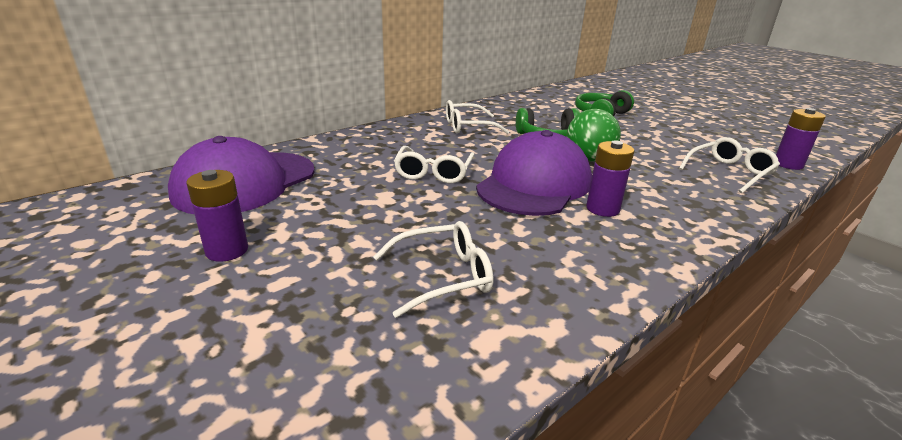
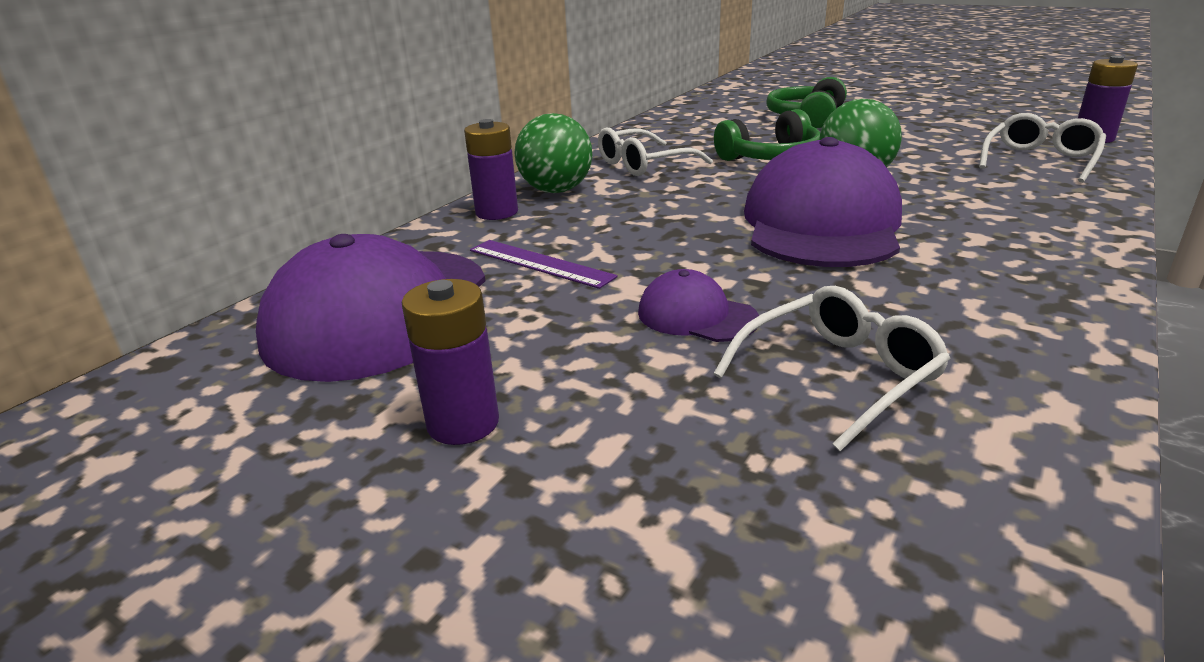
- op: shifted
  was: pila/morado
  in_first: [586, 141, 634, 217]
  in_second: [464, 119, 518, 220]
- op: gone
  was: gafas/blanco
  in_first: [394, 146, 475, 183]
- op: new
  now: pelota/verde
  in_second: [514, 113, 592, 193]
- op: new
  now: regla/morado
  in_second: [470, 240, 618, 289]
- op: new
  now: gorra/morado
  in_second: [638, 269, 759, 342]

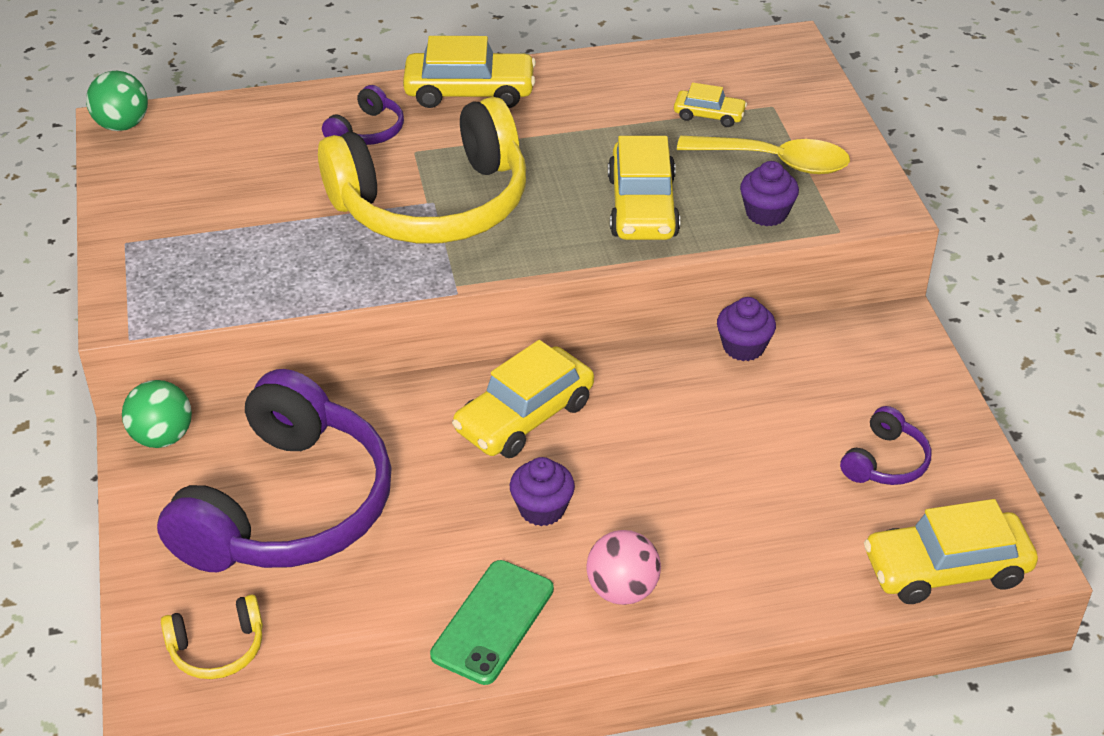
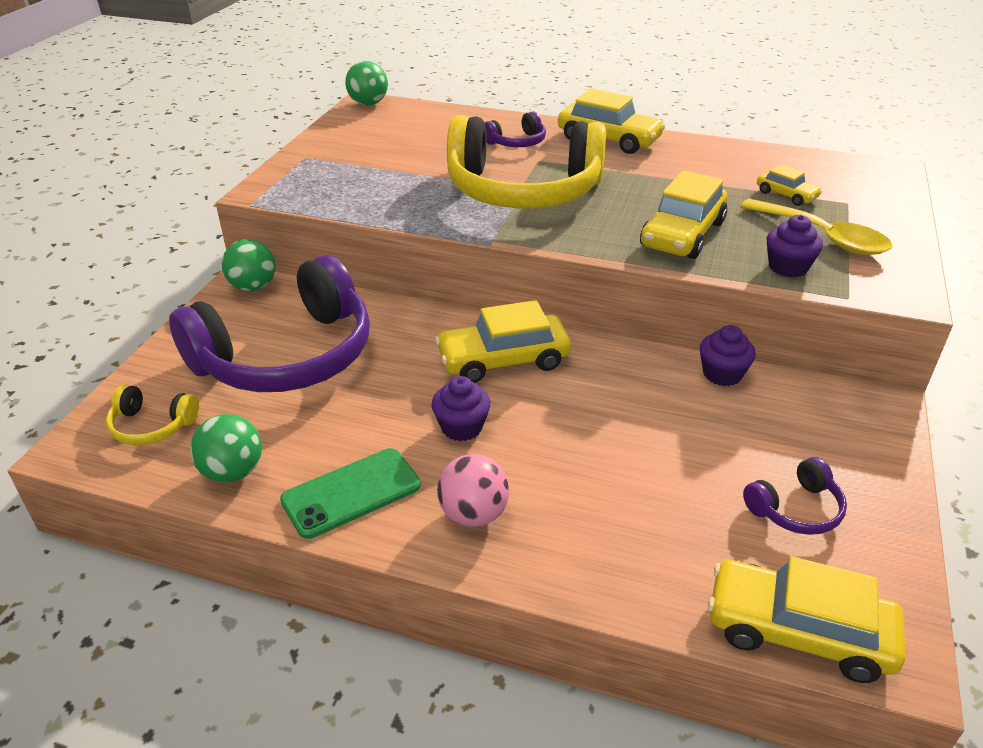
- op: new
  now: pelota/verde
  in_second: [190, 414, 262, 483]

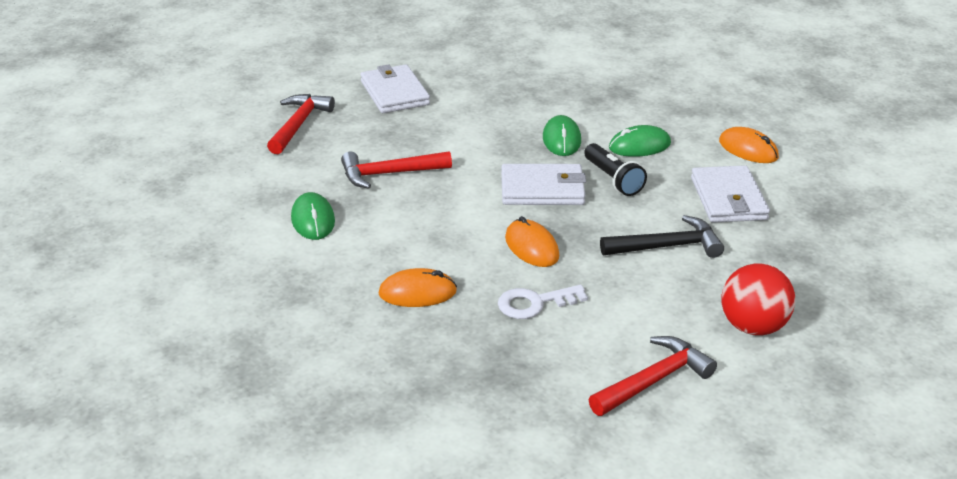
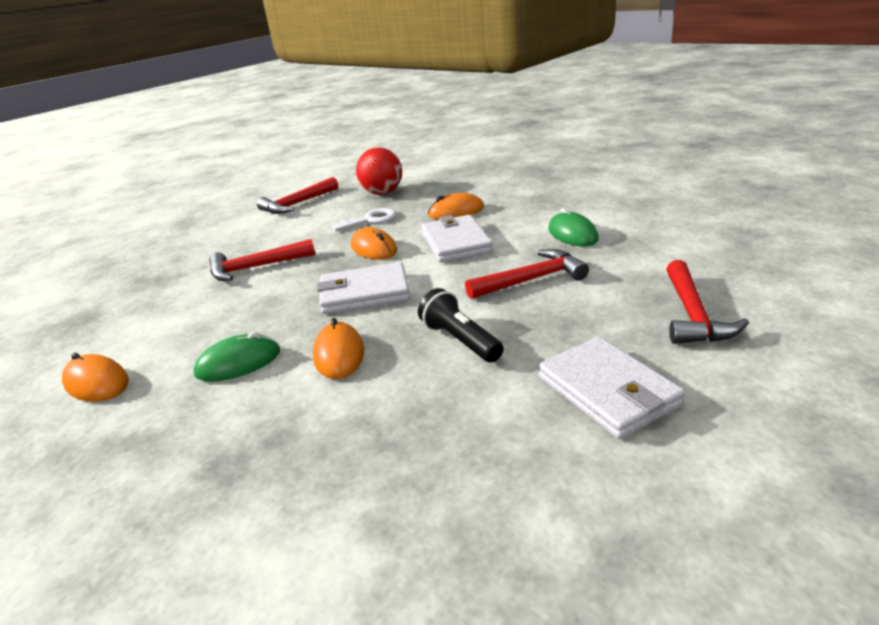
- op: repainted
  was: ratón/verde
  now: ratón/naranja
  in_first: [543, 115, 581, 156]
  in_second: [313, 318, 364, 379]
- op: shifted
  was: lámpara de mano/negro
  in_first: [584, 143, 647, 196]
  in_second: [418, 288, 504, 363]
- op: shifted
  was: cartera/blanco
  in_first: [691, 165, 770, 223]
  in_second: [421, 215, 493, 263]
- op: repainted
  was: martillo/negro
  now: martillo/rojo
  in_first: [600, 215, 724, 258]
  in_second: [209, 239, 315, 281]
- op: shifted
  was: pelota/rojo
  in_first: [722, 264, 795, 335]
  in_second: [356, 147, 402, 195]

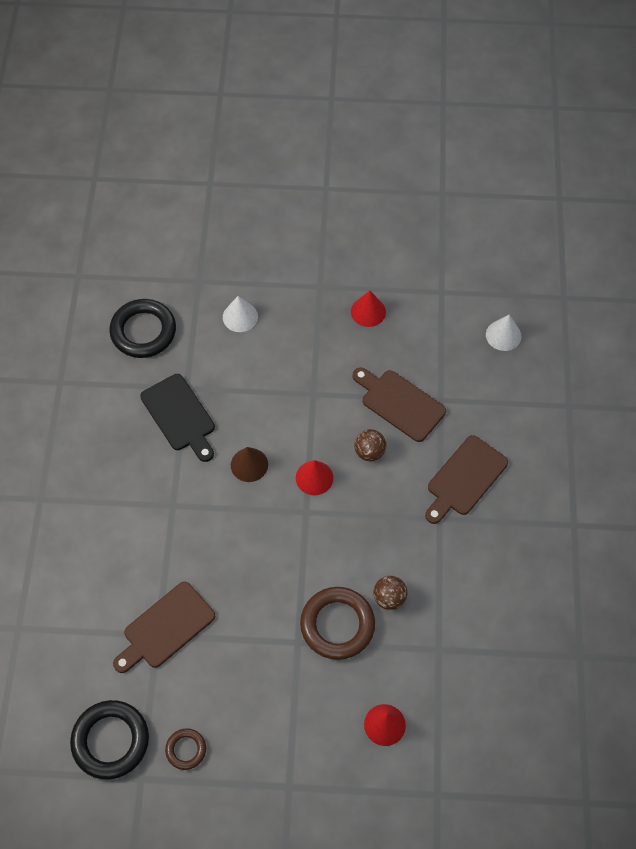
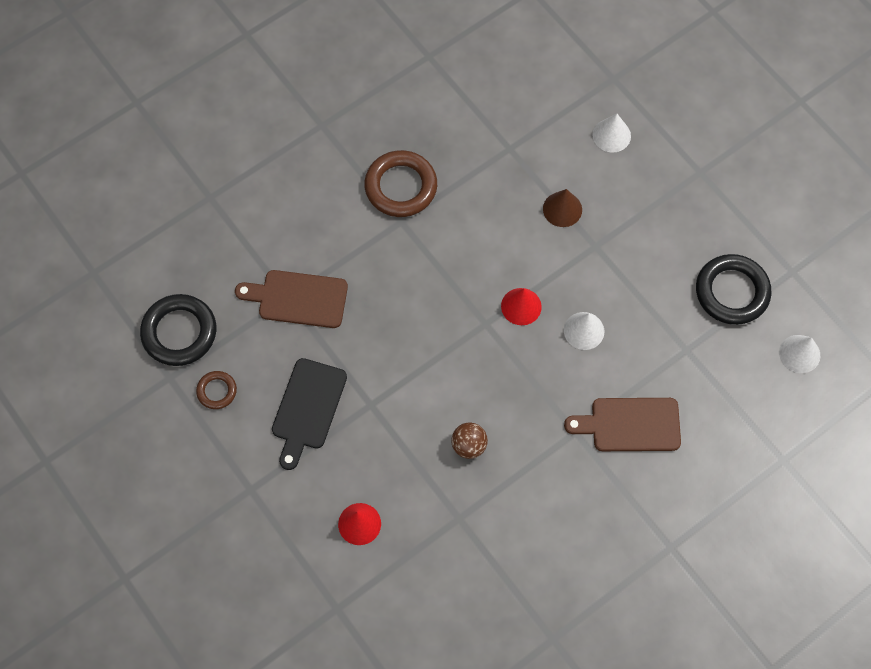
- op: gone
  was: cono/rojo
  in_first: [351, 291, 386, 327]
- op: shifted
  was: anillo/negro
  in_first: [109, 299, 176, 358]
  in_second: [696, 254, 771, 325]
- op: gone
  was: tabla de cortar/marrón
  in_first: [353, 368, 446, 442]
- op: shifted
  was: tabla de cortar/negro
  in_first: [140, 374, 215, 462]
  in_second: [272, 358, 347, 470]
- op: swapped
  was: pelota/marrón
  now: cono/blanco
  in_first: [354, 429, 386, 461]
  in_second: [564, 312, 604, 350]
- op: shifted
  was: cono/marrón
  in_first: [231, 447, 268, 482]
  in_second: [543, 189, 582, 227]
- op: shifted
  was: anillo/marrón
  in_first: [300, 587, 375, 660]
  in_second: [364, 150, 437, 217]

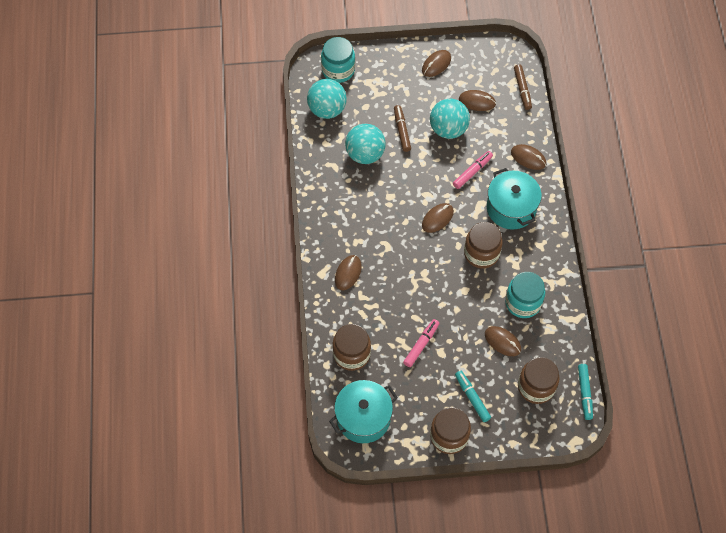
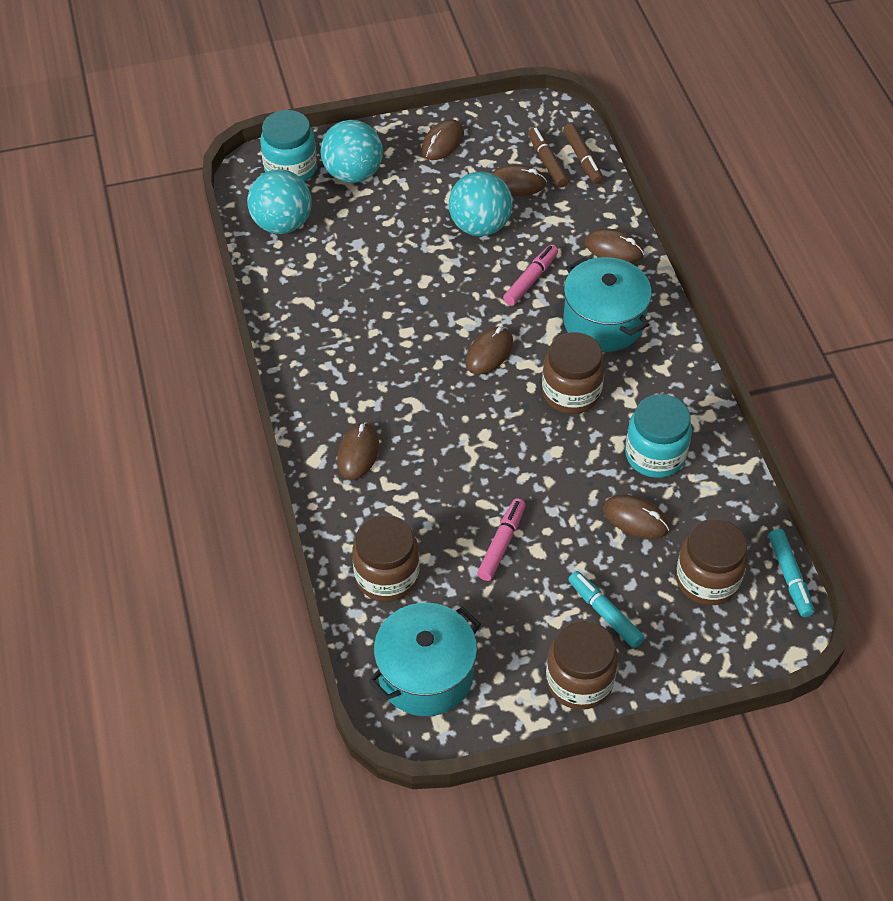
- op: shifted
  was: rotulador/marrón
  in_first: [394, 105, 411, 152]
  in_second: [528, 127, 569, 188]
- op: shifted
  was: pelota/turquesa
  in_first: [345, 124, 386, 164]
  in_second: [320, 120, 383, 183]

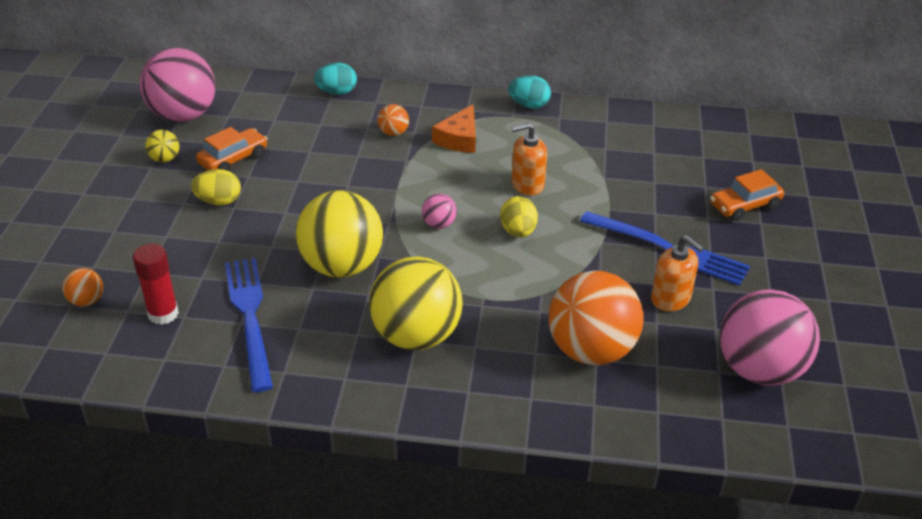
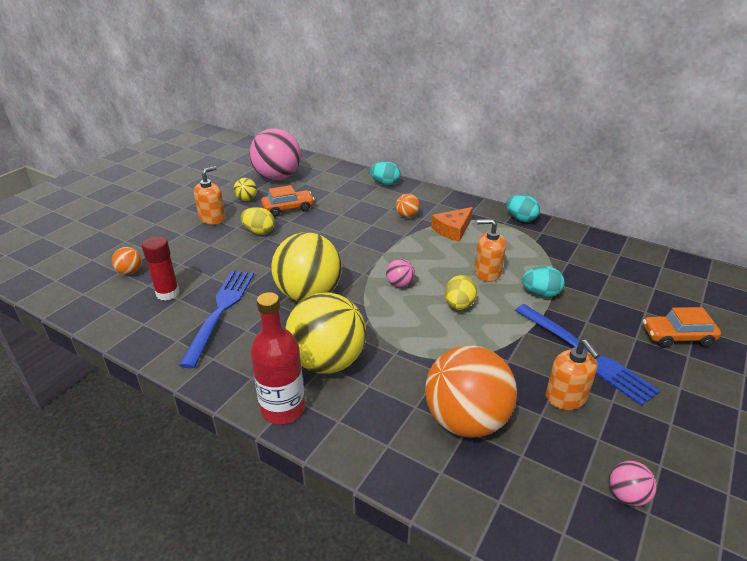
- op: scaled
  was: pelota/rosa
  in_first: [720, 289, 820, 386]
  in_second: [610, 461, 657, 506]
  ratio: 0.43
- op: new
  now: dispensador de jabón/naranja
  in_second: [194, 166, 226, 225]
- op: new
  now: huevo/turquesa
  in_second: [522, 266, 565, 297]
- op: new
  now: botella/rojo
  in_second: [250, 292, 305, 424]

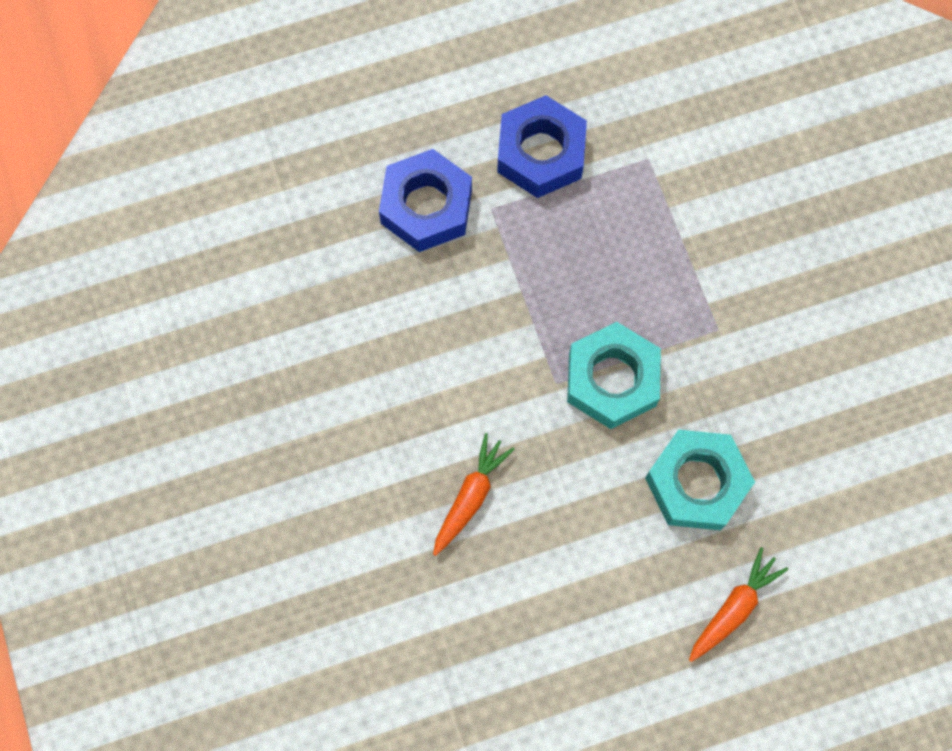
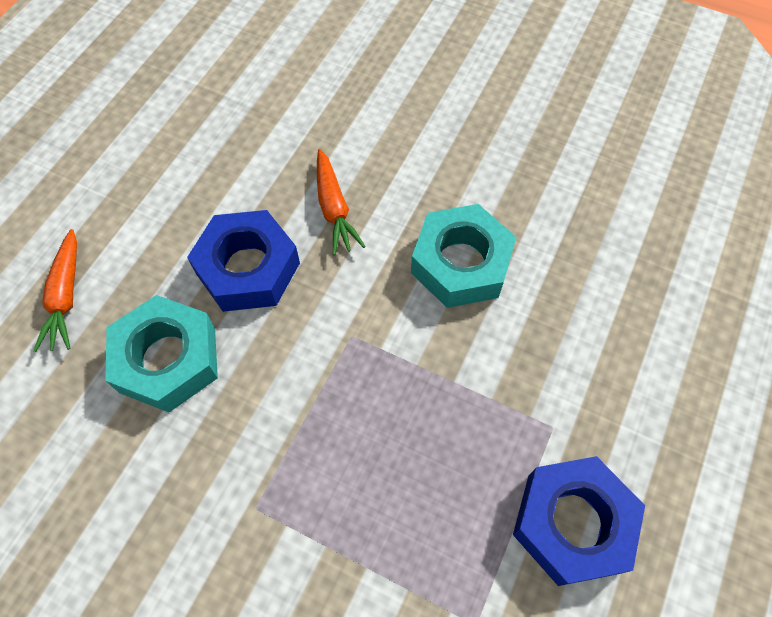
- op: shifted
  was: tuerca/azul
  in_first: [379, 149, 472, 252]
  in_second: [187, 210, 300, 312]
- op: shifted
  was: tuerca/turquesa
  in_first: [567, 322, 661, 429]
  in_second: [411, 204, 516, 308]

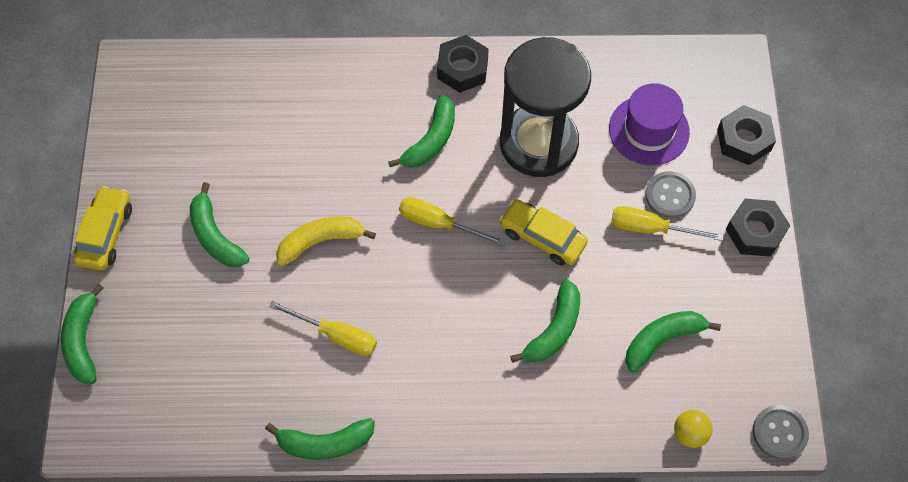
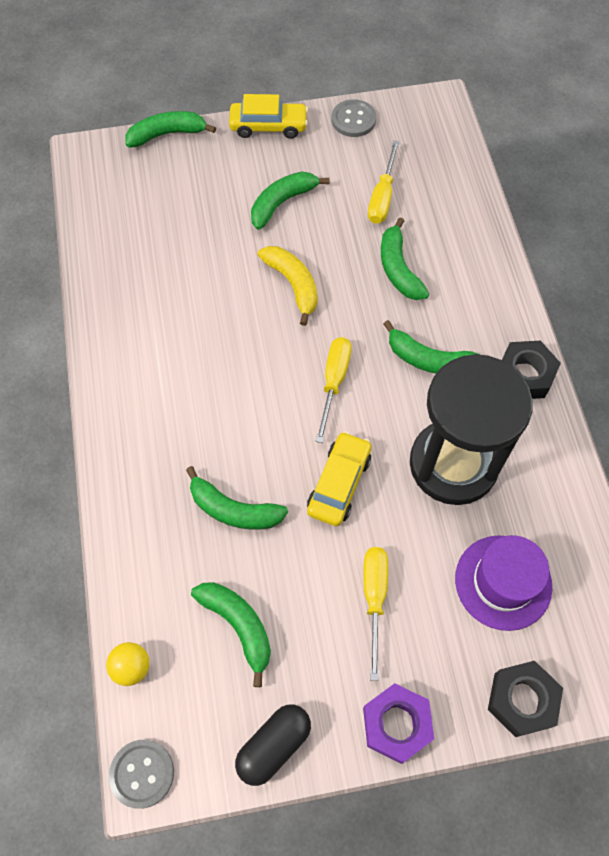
- op: shifted
  was: botón/gris
  in_first: [645, 171, 696, 218]
  in_second: [332, 99, 376, 137]
- op: repainted
  was: tuerca/negro
  now: tuerca/morado
  in_first: [726, 199, 791, 257]
  in_second: [363, 683, 434, 764]
- op: shifted
  was: destornillador/amarillo
  in_first: [269, 301, 377, 356]
  in_second: [368, 140, 400, 224]
- op: shifted
  was: plátano/verde
  in_first: [265, 418, 375, 460]
  in_second: [381, 217, 429, 300]
- op: new
  now: cápsula/negro
  in_second: [235, 705, 311, 786]

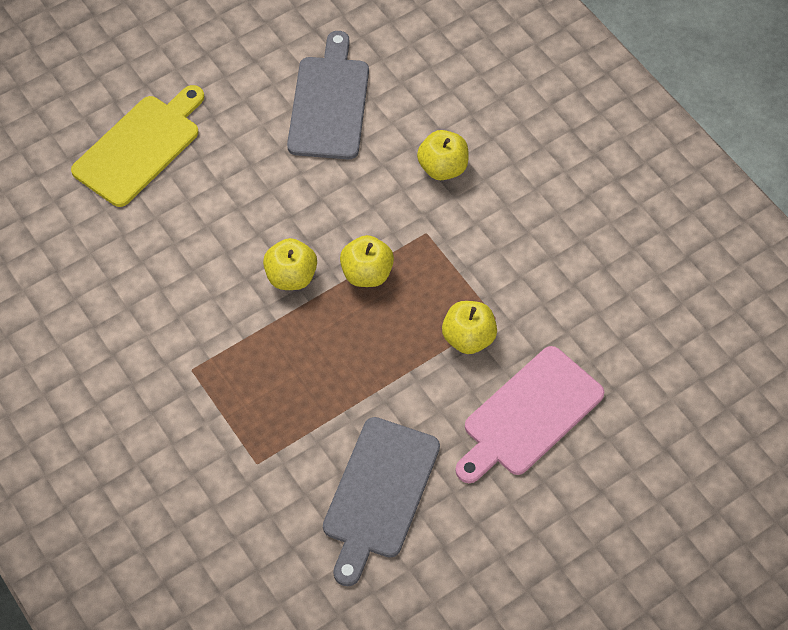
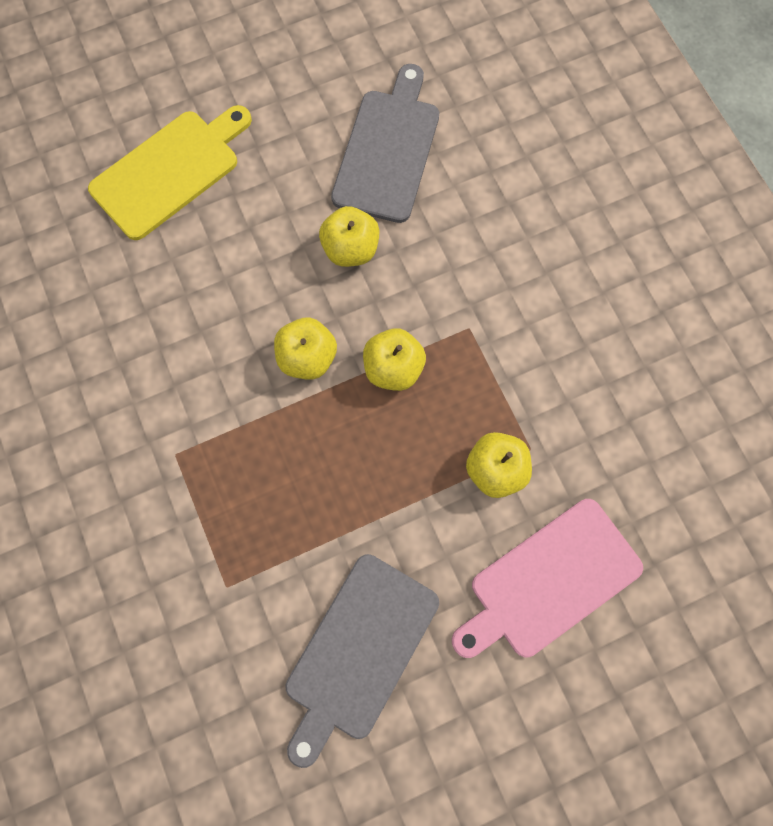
- op: shifted
  was: manzana/amarillo
  in_first: [417, 130, 469, 180]
  in_second: [319, 206, 380, 267]

